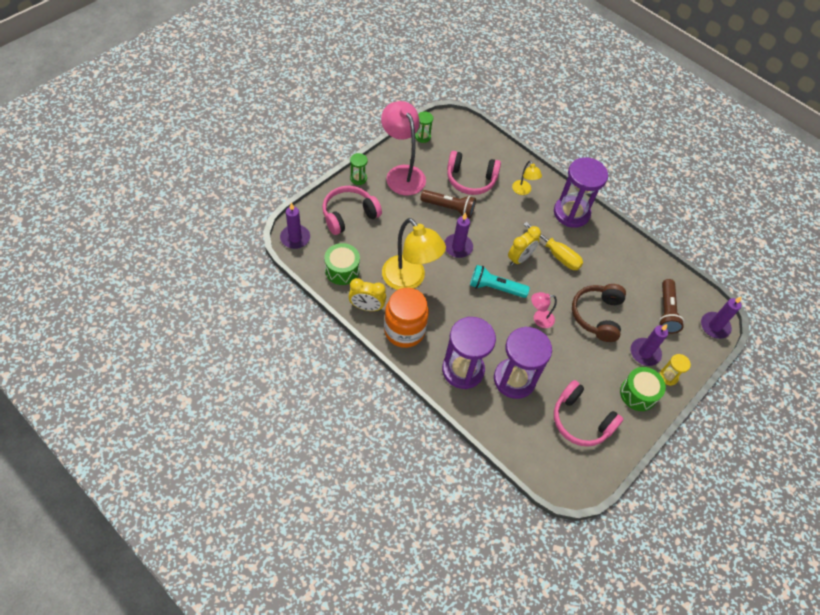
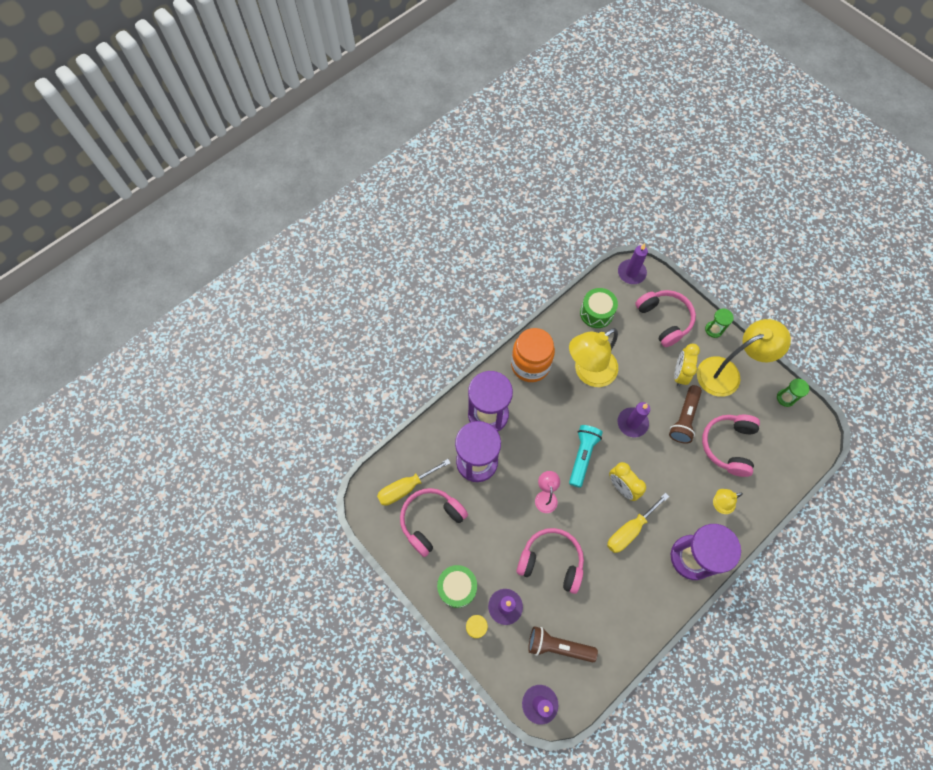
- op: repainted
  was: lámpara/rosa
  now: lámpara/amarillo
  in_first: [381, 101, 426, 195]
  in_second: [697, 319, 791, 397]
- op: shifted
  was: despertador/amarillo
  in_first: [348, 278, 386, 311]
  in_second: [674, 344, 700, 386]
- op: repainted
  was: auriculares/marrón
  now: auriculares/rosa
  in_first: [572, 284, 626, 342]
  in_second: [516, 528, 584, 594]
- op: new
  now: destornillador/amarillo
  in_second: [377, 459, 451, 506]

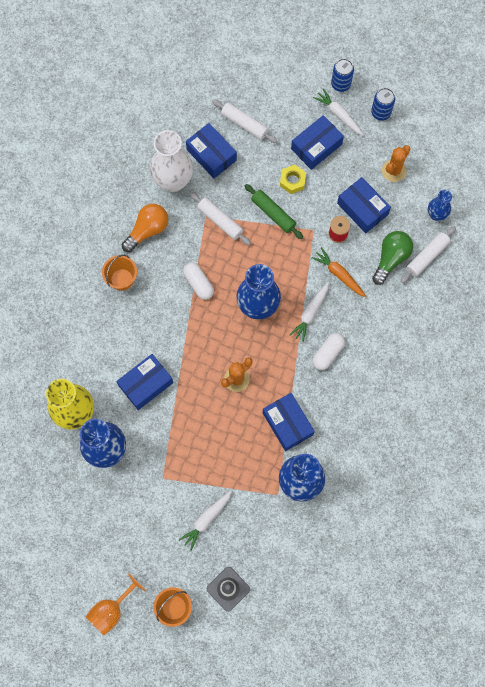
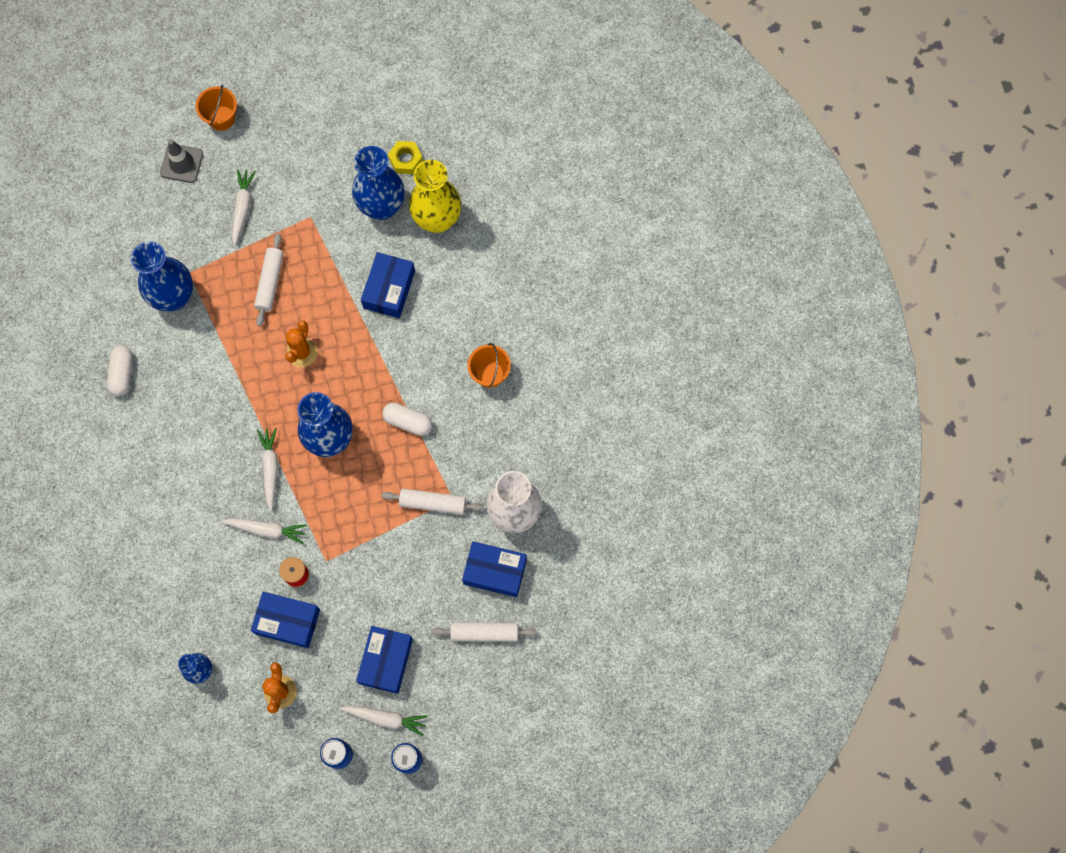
- op: shifted
  was: tuerca/amarillo
  in_first: [280, 165, 306, 194]
  in_second: [388, 141, 423, 174]
- op: gone
  was: rodillo/verde
  in_first: [245, 184, 303, 239]
- op: gone
  was: bombilla/naranja
  in_first: [122, 204, 168, 252]
- op: shifted
  was: rodillo/blanco
  in_first: [401, 226, 456, 283]
  in_second: [254, 234, 283, 326]
- op: gone
  was: bombilla/verde
  in_first: [372, 231, 413, 285]
- op: repainted
  was: zanahoria/naranja
  now: zanahoria/blanco
  in_first: [311, 247, 366, 297]
  in_second: [221, 518, 307, 544]
- op: shifted
  was: cápsula/blanco
  in_first: [312, 333, 345, 370]
  in_second: [107, 346, 133, 396]
- op: gone
  was: caja/azul
  in_first: [263, 393, 315, 451]
- op: gone
  was: copa/naranja
  in_first: [86, 573, 146, 635]

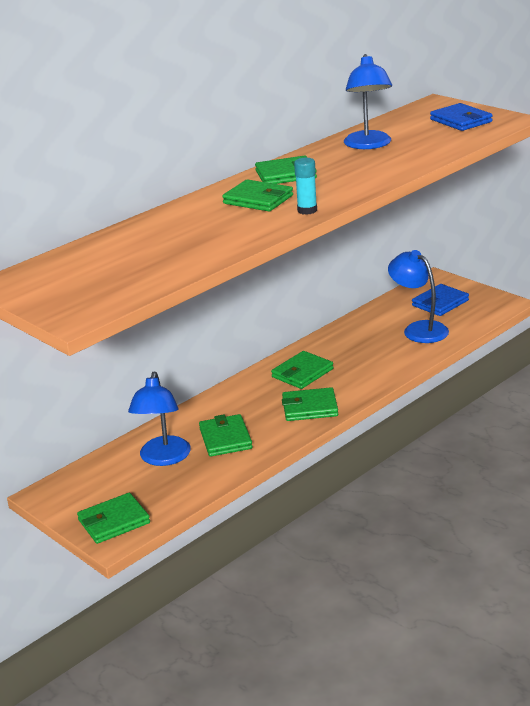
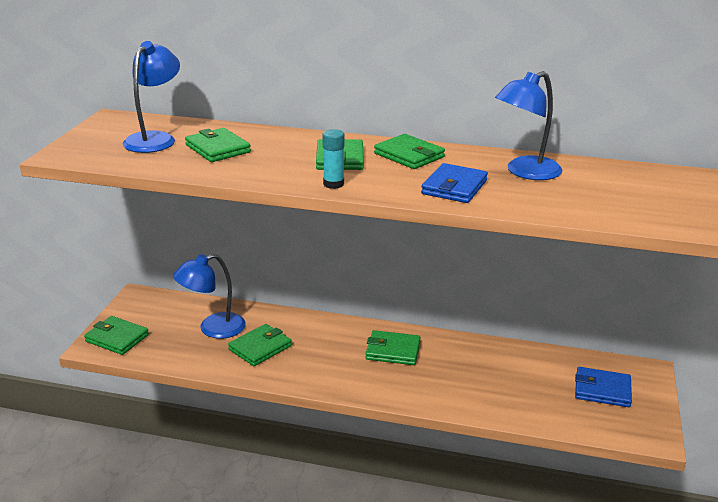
- op: shifted
  was: cartera/azul
  in_first: [430, 103, 493, 131]
  in_second: [421, 163, 488, 203]
- op: shifted
  was: lámpara/azul
  in_first: [388, 250, 449, 343]
  in_second: [123, 41, 180, 153]
- op: shifted
  was: cartera/verde
  in_first: [282, 387, 338, 421]
  in_second: [185, 128, 251, 162]

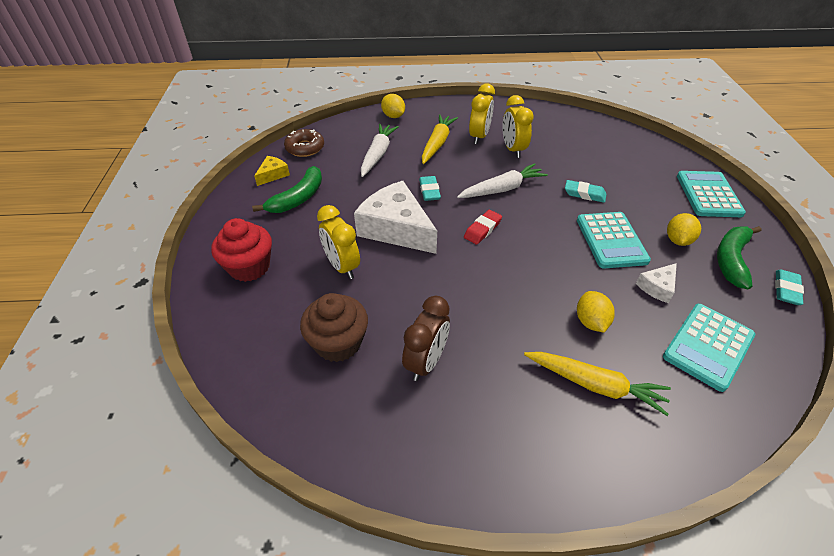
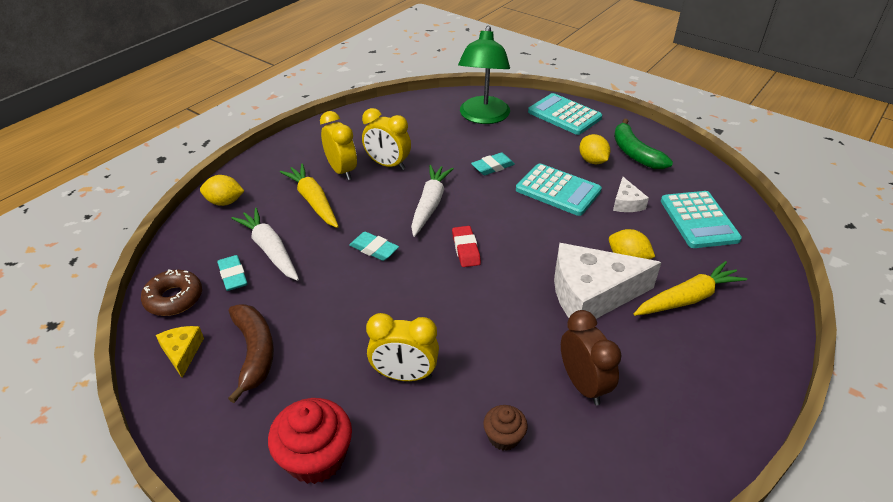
- op: repainted
  was: plátano/verde
  now: plátano/marrón
  in_first: [252, 166, 322, 213]
  in_second: [228, 304, 274, 403]
- op: shifted
  was: queso/blanco
  in_first: [354, 181, 437, 254]
  in_second: [554, 243, 661, 319]
- op: shifted
  was: goma de borrar/turquesa
  in_first: [775, 269, 804, 305]
  in_second: [217, 255, 248, 291]
- op: scaled
  was: magdalena/marrón
  in_first: [300, 293, 368, 362]
  in_second: [483, 405, 528, 451]
  ratio: 0.56
- op: new
  now: lámpara/verde
  in_second: [458, 25, 510, 124]

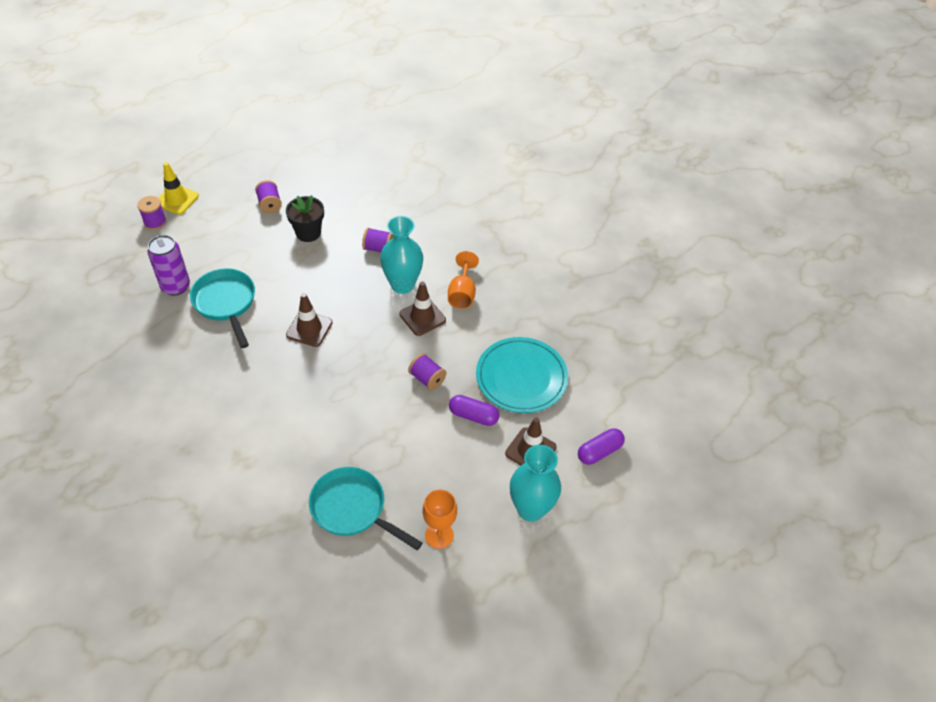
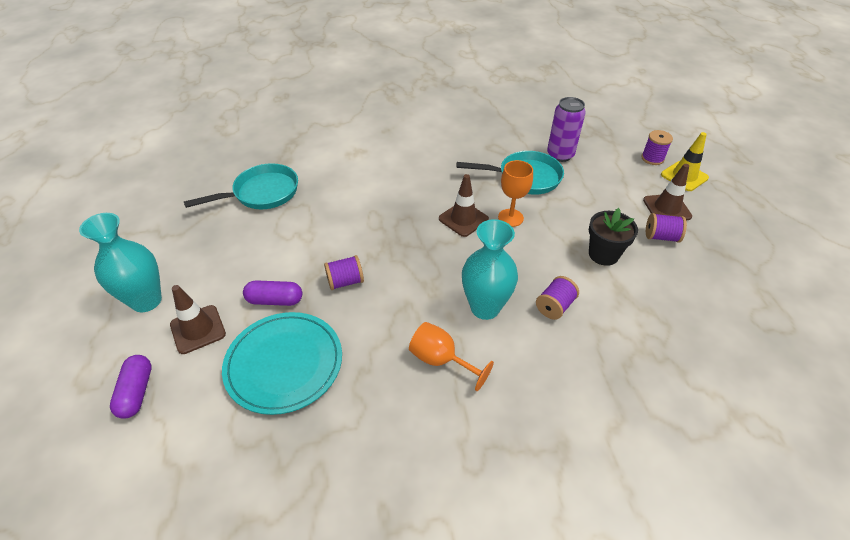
- op: shifted
  was: cono de tráfico/marrón
  in_first: [399, 281, 446, 336]
  in_second: [643, 164, 692, 220]
- op: rotated
  was: cápsula/morado
  in_first: [449, 395, 499, 426]
  in_second: [243, 280, 302, 306]
  clockwise: 45
- op: shifted
  was: copa/naranja
  in_first: [423, 490, 457, 549]
  in_second: [498, 160, 533, 227]

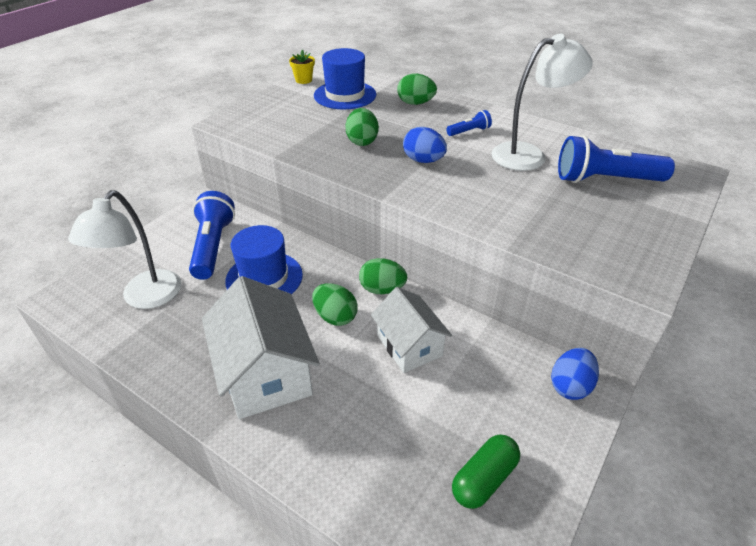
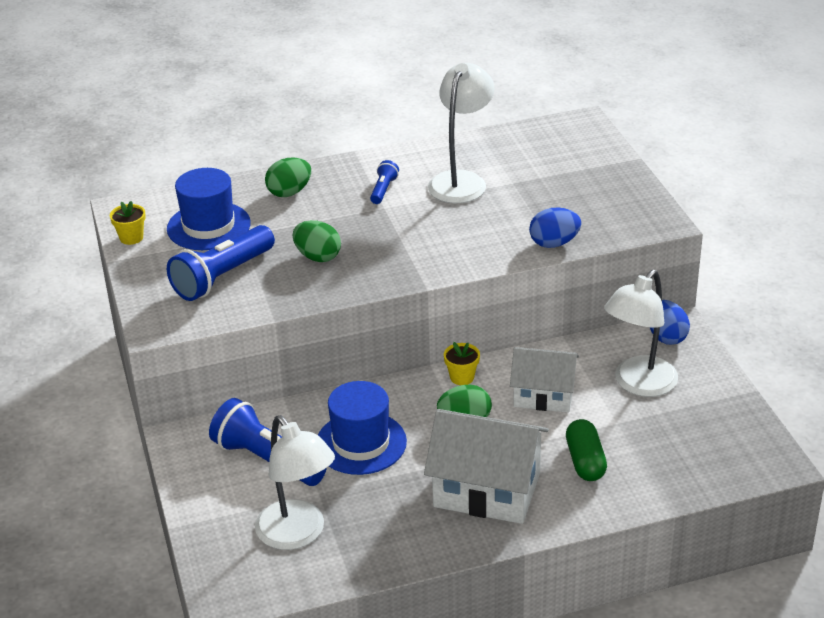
- op: shifted
  was: huevo/azul
  in_first: [403, 127, 447, 163]
  in_second: [529, 207, 581, 248]
- op: shifted
  was: lámpara de mano/azul
  in_first: [558, 135, 675, 183]
  in_second: [167, 225, 275, 301]
- op: swapped
  was: huevo/verde
  now: maceta/amarillo
  in_first: [359, 258, 407, 294]
  in_second: [444, 342, 480, 385]
- op: shifted
  was: cápsula/verde
  in_first: [452, 434, 520, 509]
  in_second: [566, 419, 607, 481]
- op: new
  now: lámpara/blanco
  in_second: [604, 270, 678, 397]

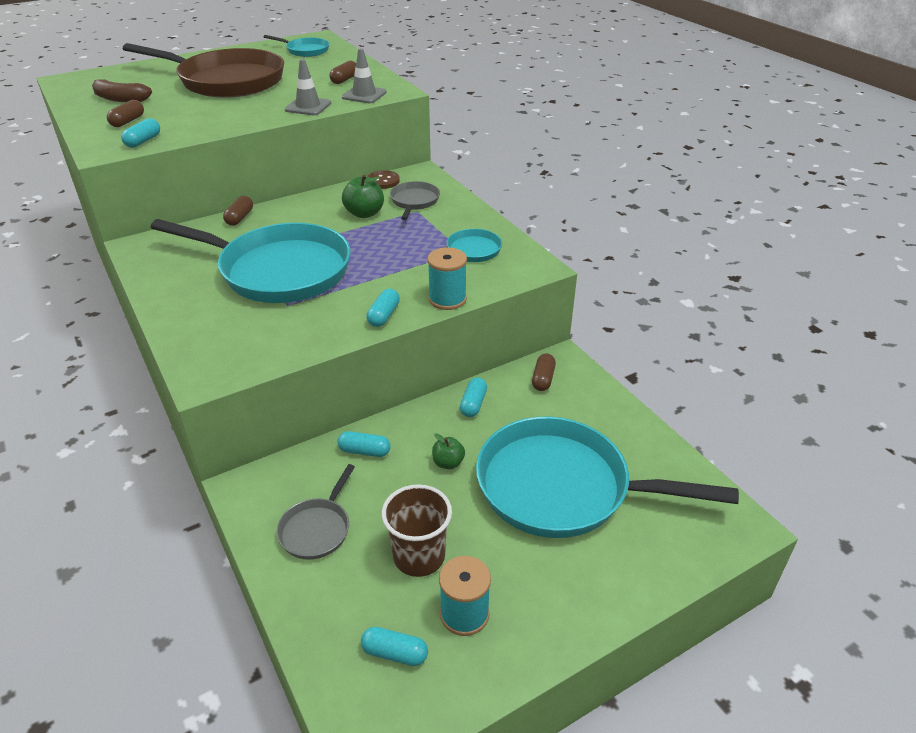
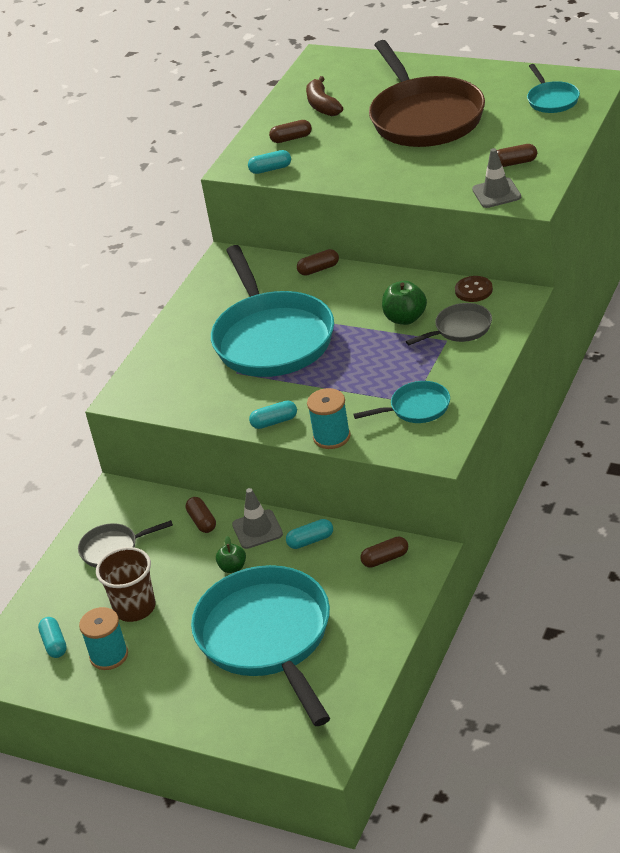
- op: shifted
  was: cono de tráfico/gris
  in_first: [285, 59, 331, 115]
  in_second: [232, 488, 283, 549]
- op: repainted
  was: cápsula/turquesa
  now: cápsula/marrón
  in_first: [338, 431, 391, 457]
  in_second: [186, 497, 216, 533]

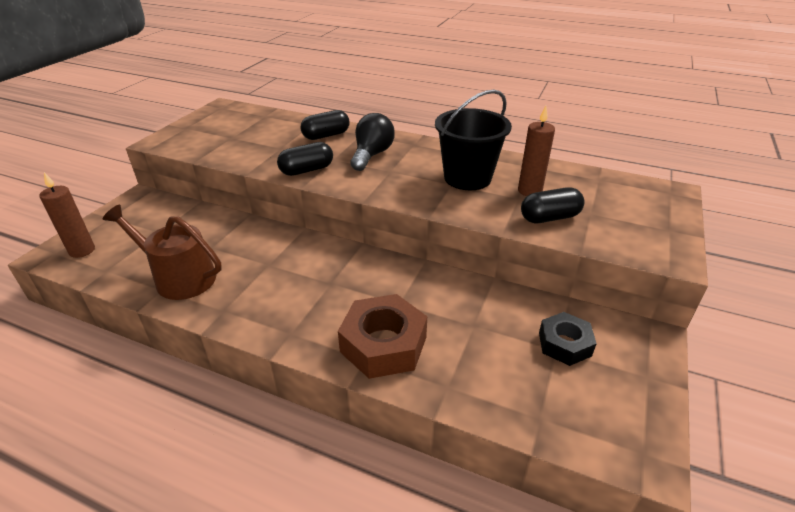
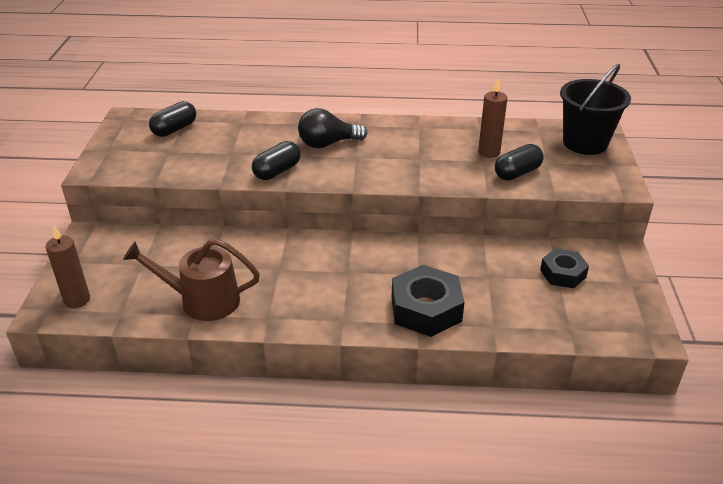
- op: shifted
  was: balde/negro
  in_first: [435, 90, 512, 190]
  in_second: [560, 64, 631, 155]
- op: shifted
  was: cápsula/negro
  in_first: [300, 110, 349, 140]
  in_second: [149, 101, 196, 137]
- op: rotated
  was: bombilla/negro
  in_first: [351, 113, 395, 171]
  in_second: [298, 108, 367, 148]
  clockwise: -105
- op: repainted
  was: tuerca/marrón
  now: tuerca/negro
  in_first: [338, 294, 427, 379]
  in_second: [391, 265, 464, 337]

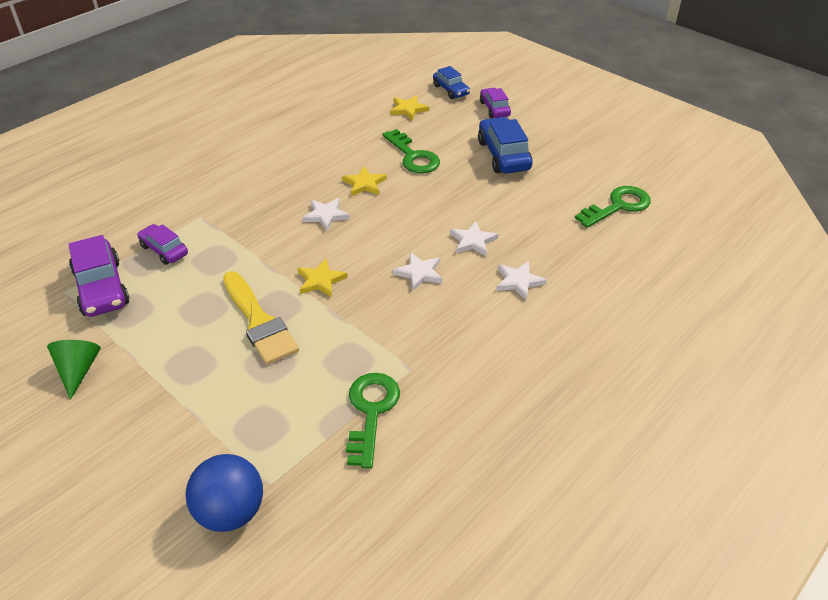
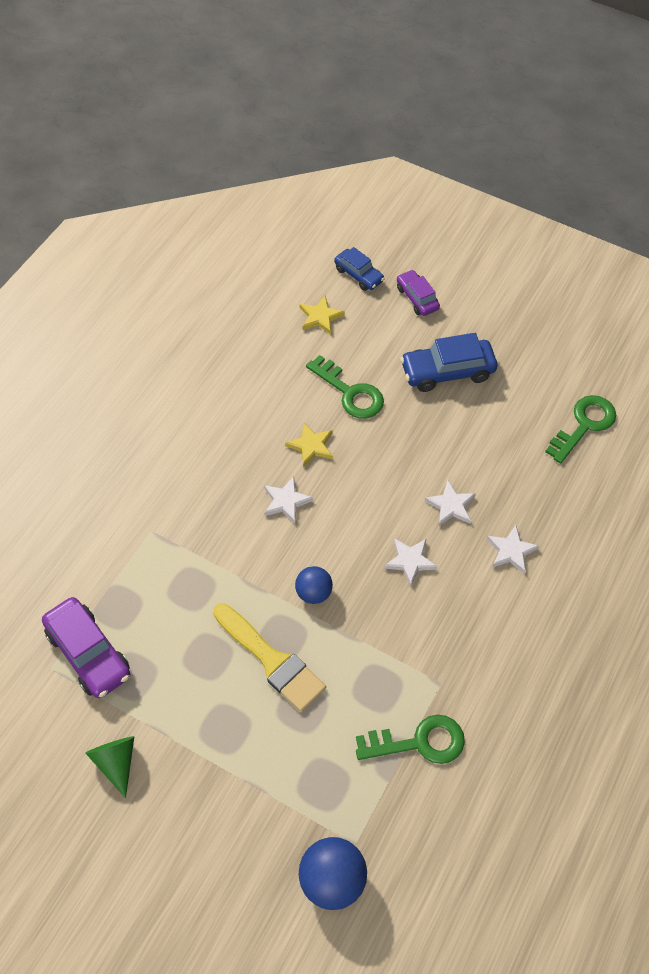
- op: rotated
  was: coche/azul
  in_first: [478, 117, 533, 174]
  in_second: [400, 333, 497, 392]
  clockwise: -75
- op: gone
  was: coche/morado
  in_first: [137, 224, 188, 265]
- op: swapped
  was: estrella/amarillo
  now: pelota/azul
  in_first: [297, 259, 348, 297]
  in_second: [295, 566, 333, 604]
- op: rotated
  was: llave/verde
  in_first: [346, 373, 400, 469]
  in_second: [356, 715, 465, 764]
  clockwise: 90

